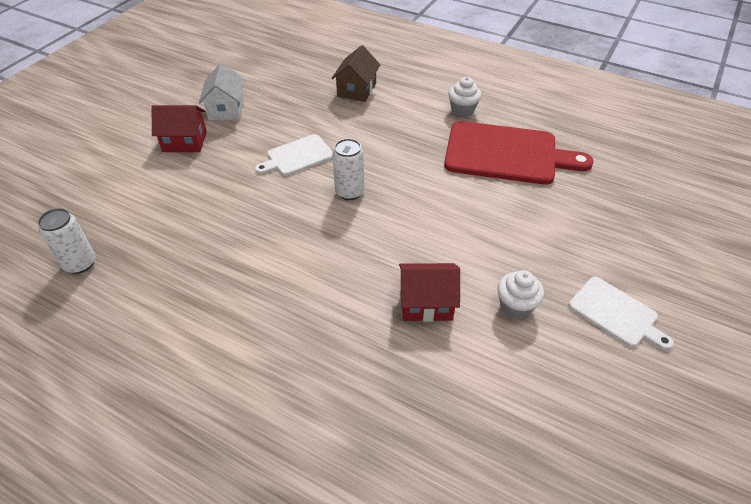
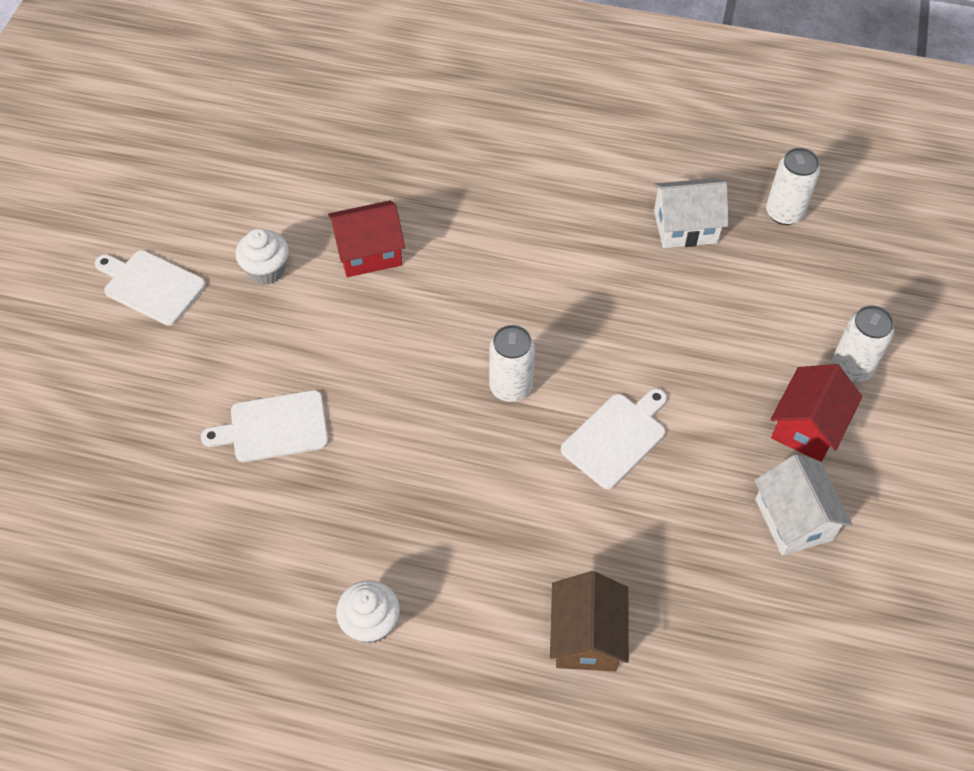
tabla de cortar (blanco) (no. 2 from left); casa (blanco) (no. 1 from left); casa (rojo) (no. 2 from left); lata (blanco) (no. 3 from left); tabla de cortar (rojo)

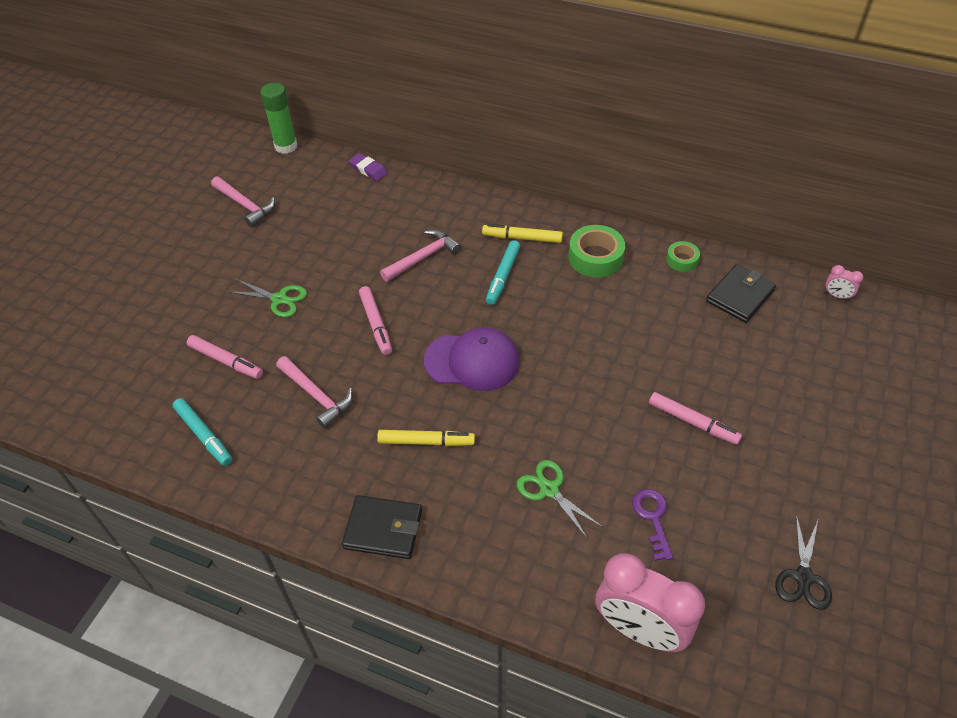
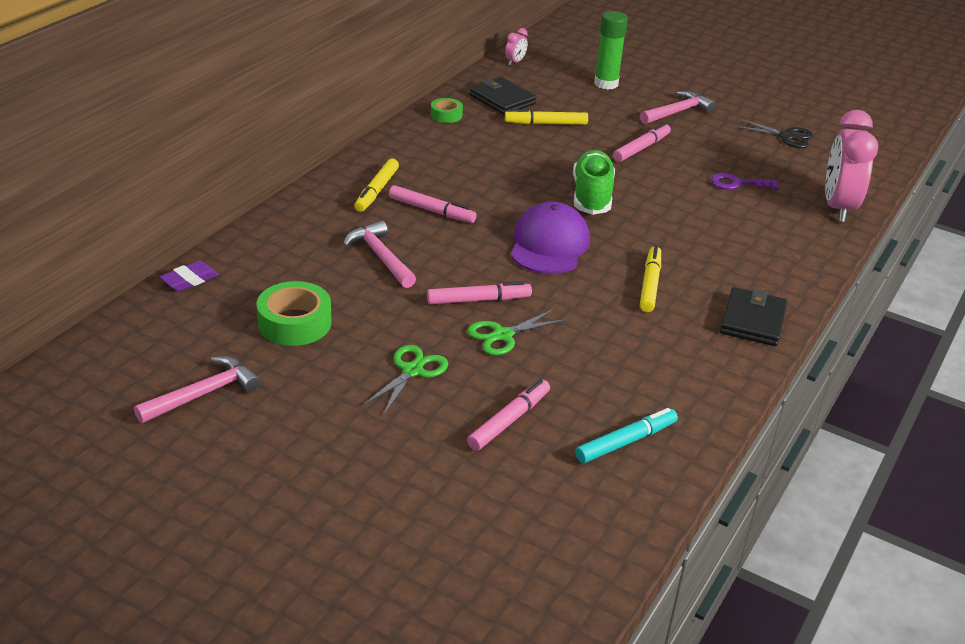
cinta adhesiva (verde) (no. 1 from left); rotulador (rosa) (no. 1 from left); tijeras (verde) (no. 2 from left); rotulador (amarillo) (no. 2 from left); zapato (verde); barra de pegamento (verde); martillo (rosa) (no. 3 from left); despertador (rosa) (no. 2 from left)

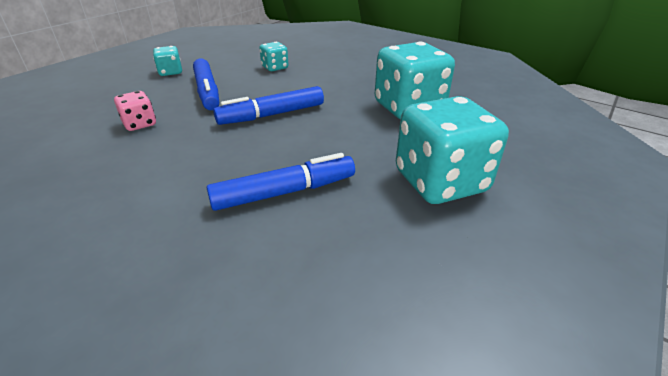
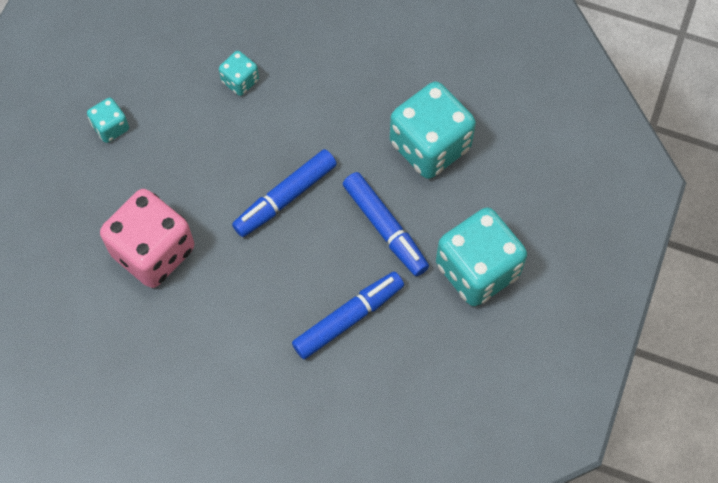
dado (rosa); rotulador (azul) (no. 3 from left)

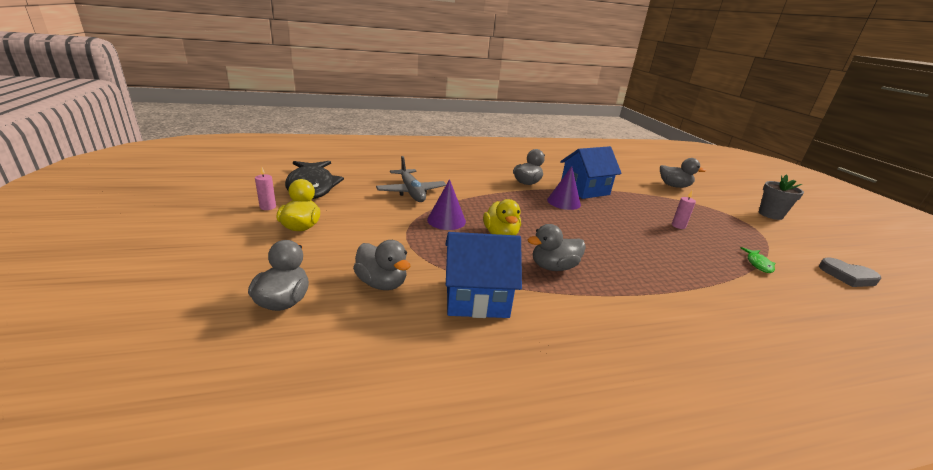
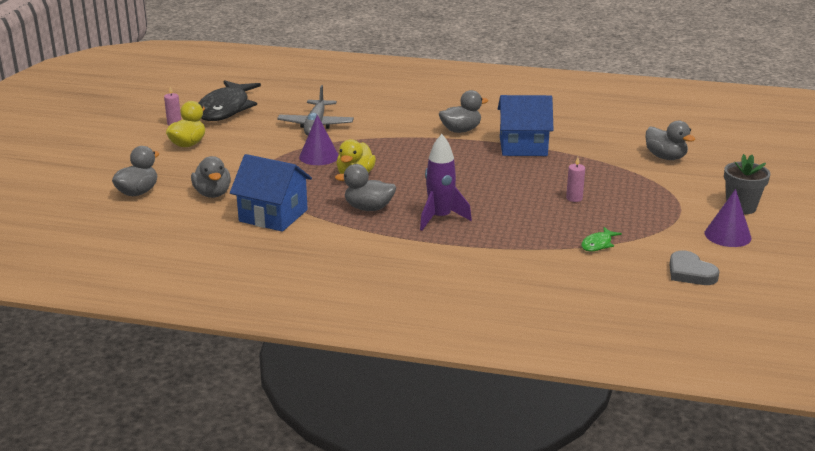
cohete (morado); cono (morado) (no. 2 from left)

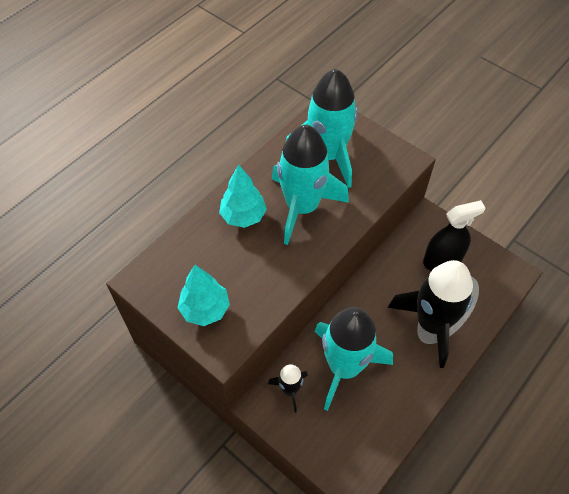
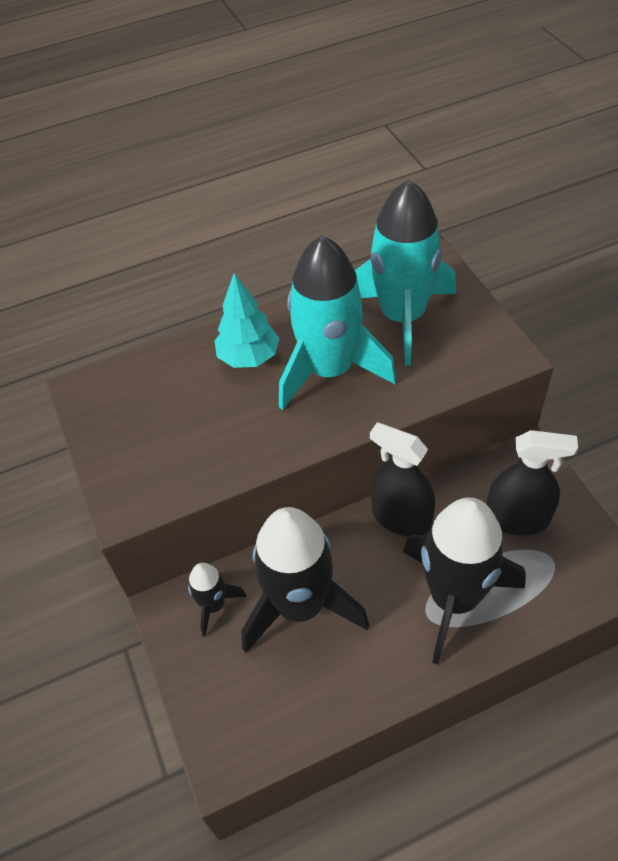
cohete (negro) (no. 2 from left); pulverizador (negro) (no. 1 from left); árbol (turquesa) (no. 1 from left in the first image)

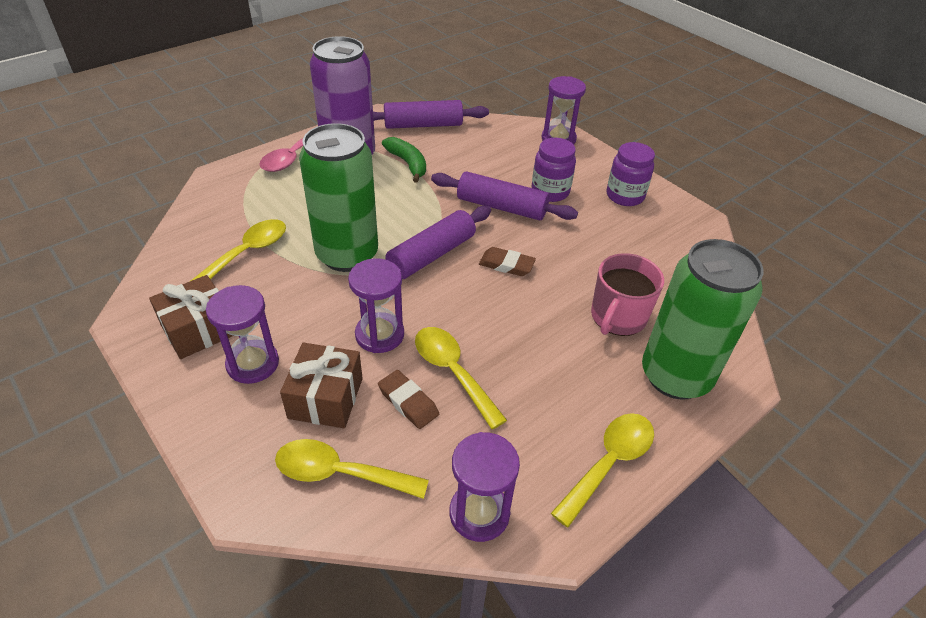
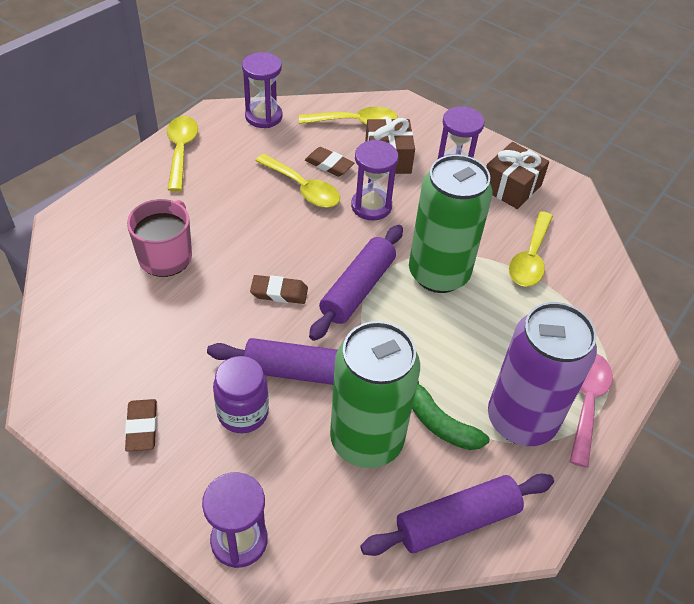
goma de borrar (marrón) (no. 1 from left); cuchara (amarillo) (no. 1 from left); lata (verde) (no. 1 from left)

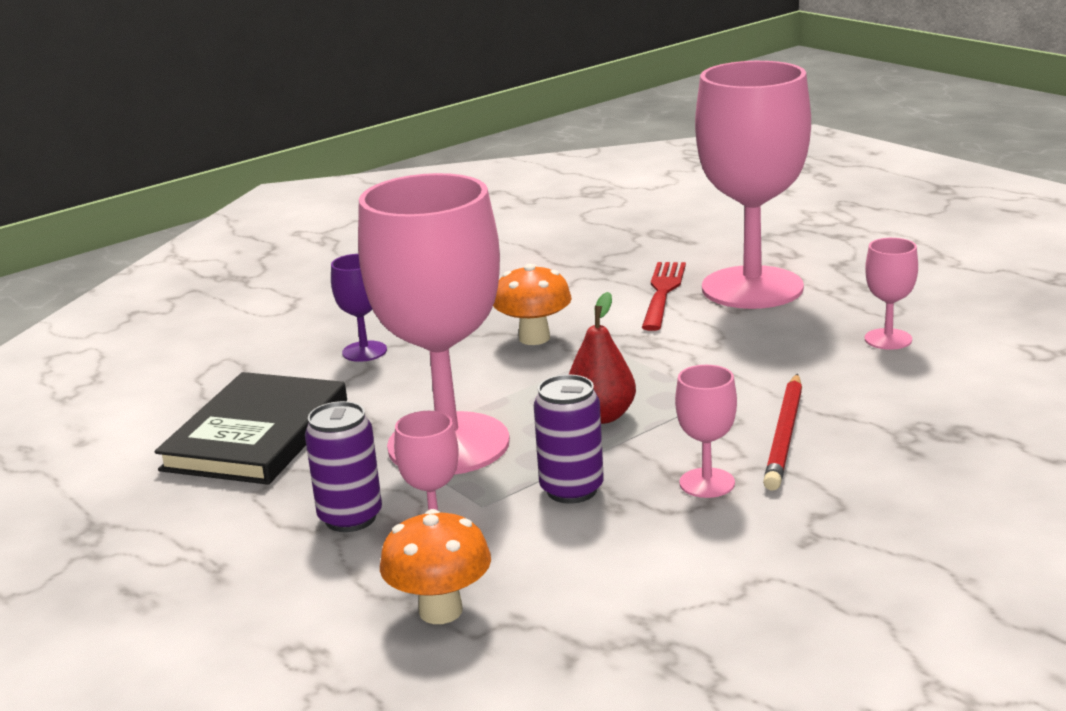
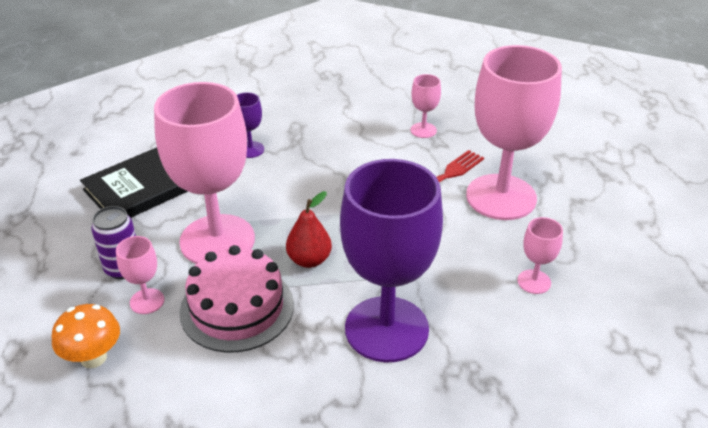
tarta (rosa); copa (morado) (no. 2 from left); copa (rosa) (no. 3 from left); seta (naranja) (no. 2 from left in the first image)

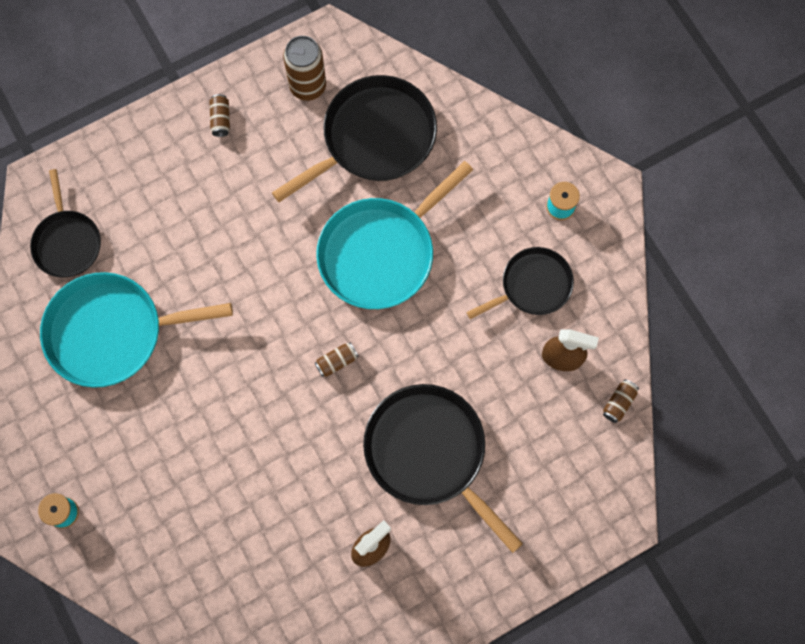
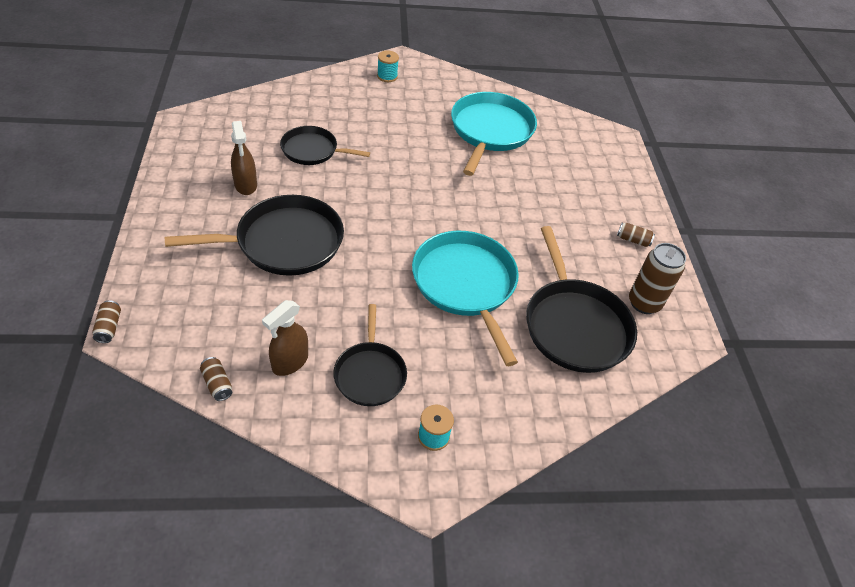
lata (marrón) (no. 1 from left); sartén (negro) (no. 2 from left)

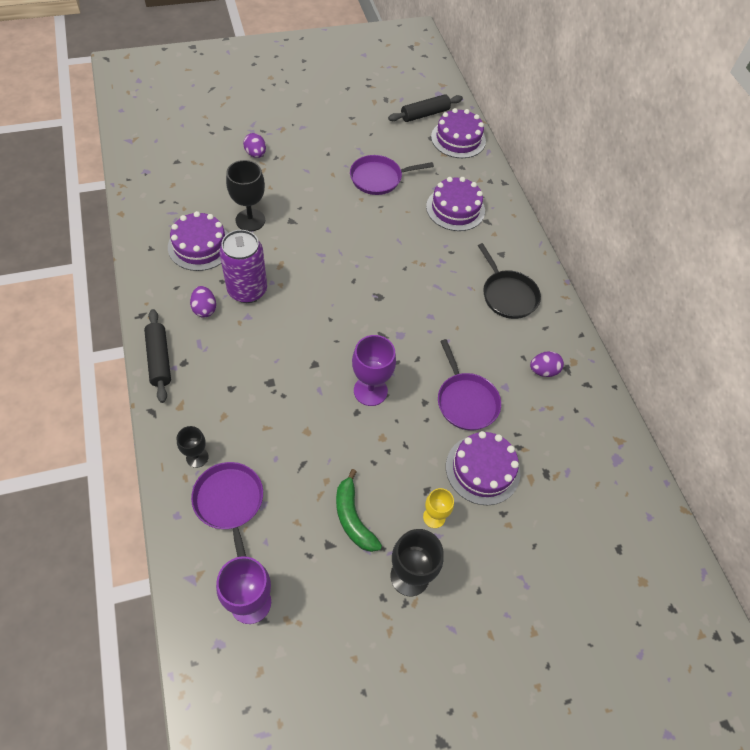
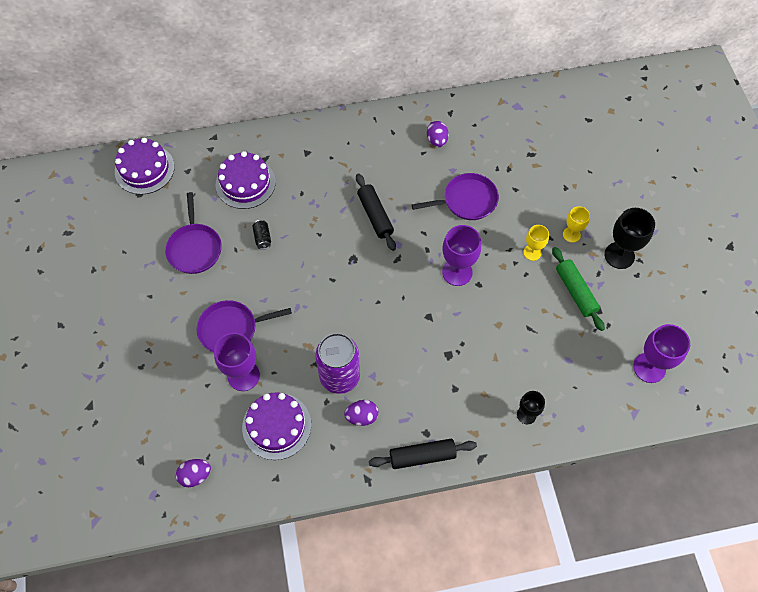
huevo (morado) (no. 1 from left); sartén (morado) (no. 2 from left); copa (morado) (no. 1 from left); lata (negro); rodillo (negro) (no. 1 from left); copa (amarillo) (no. 1 from left); rodillo (verde); tarta (morado) (no. 4 from left in the first image); sartén (negro)

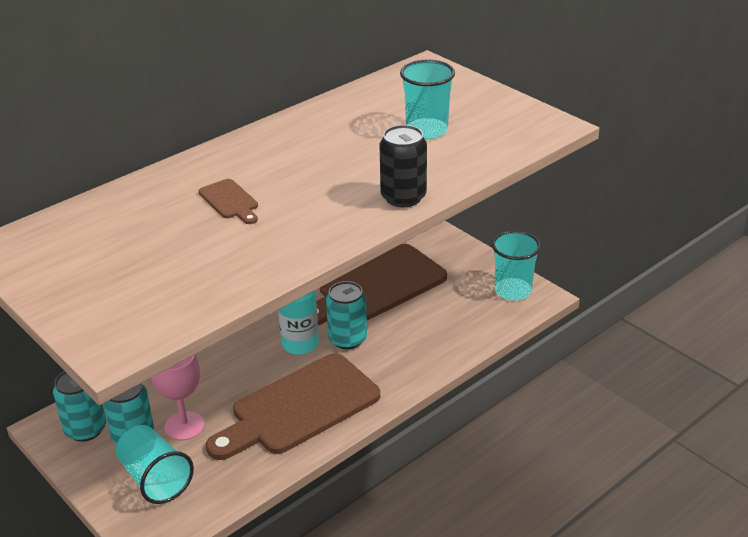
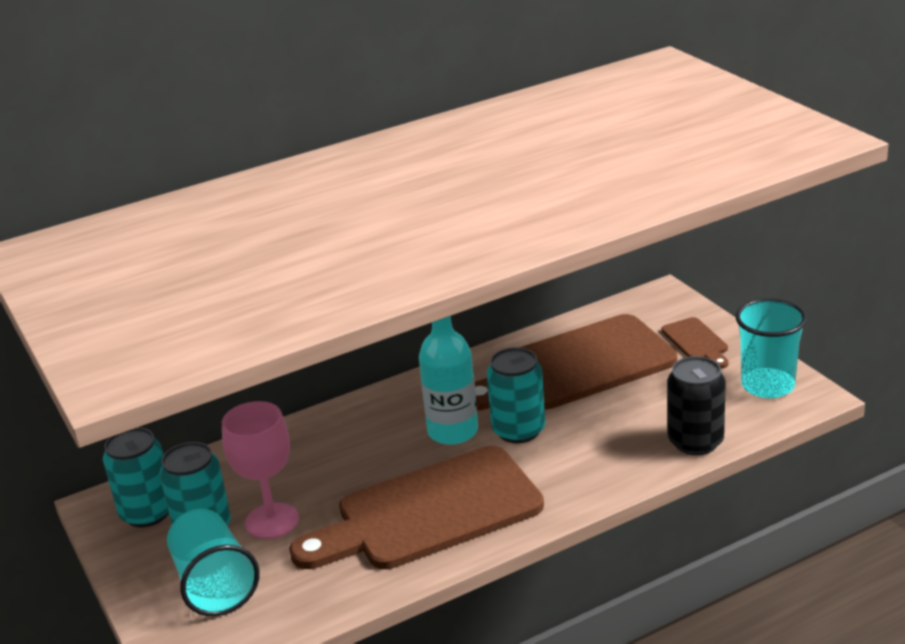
tabla de cortar (marrón) (no. 3 from left); lata (negro); vaso (turquesa) (no. 2 from left in the first image)

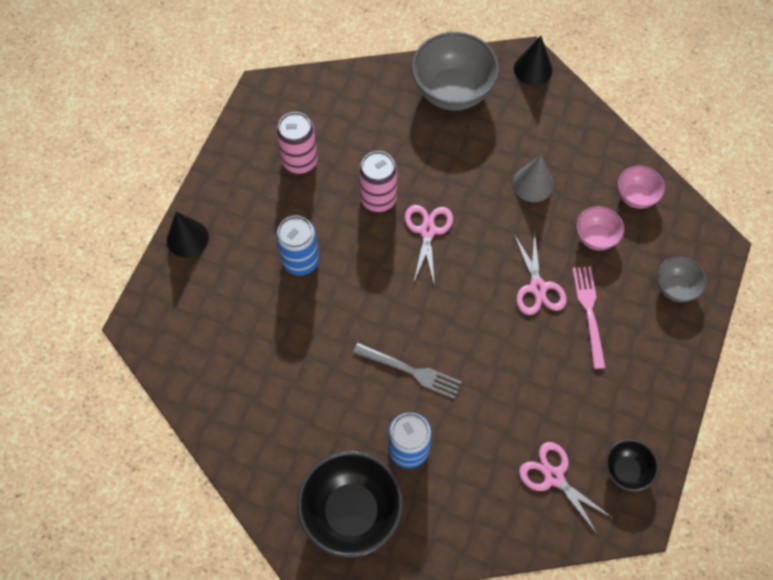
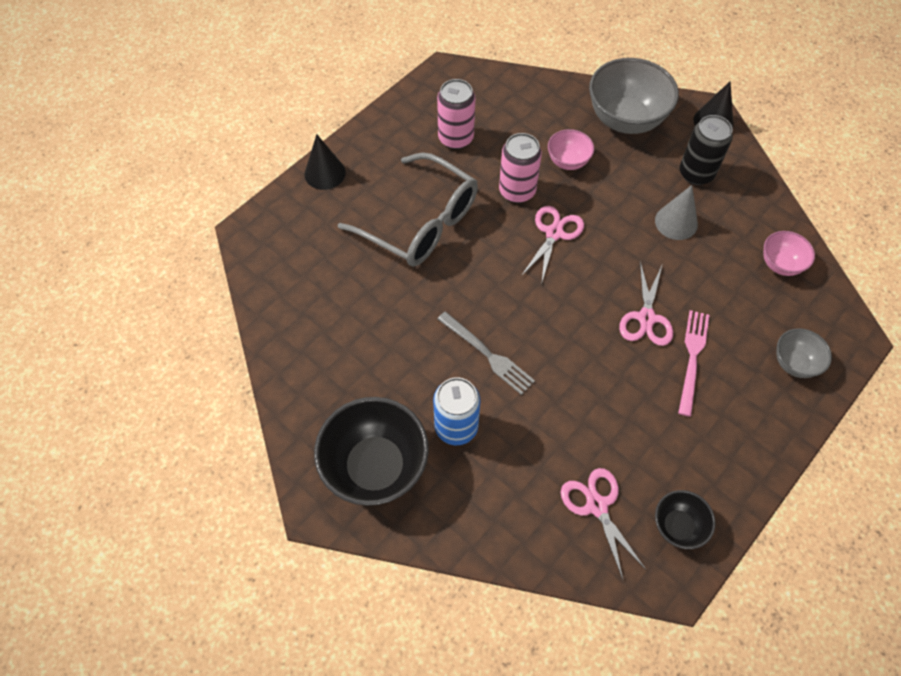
gafas (gris); cuenco (rosa) (no. 1 from left); lata (negro)

